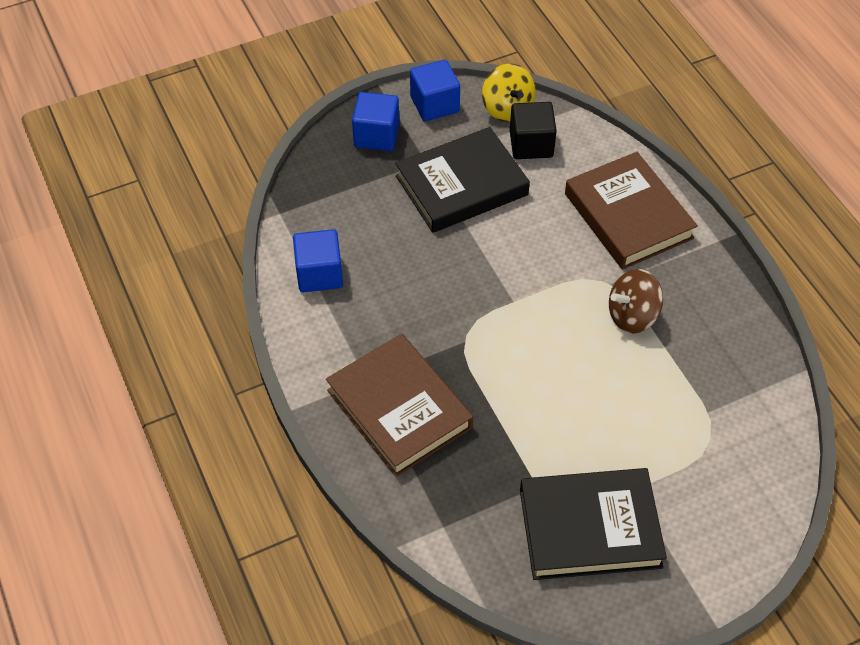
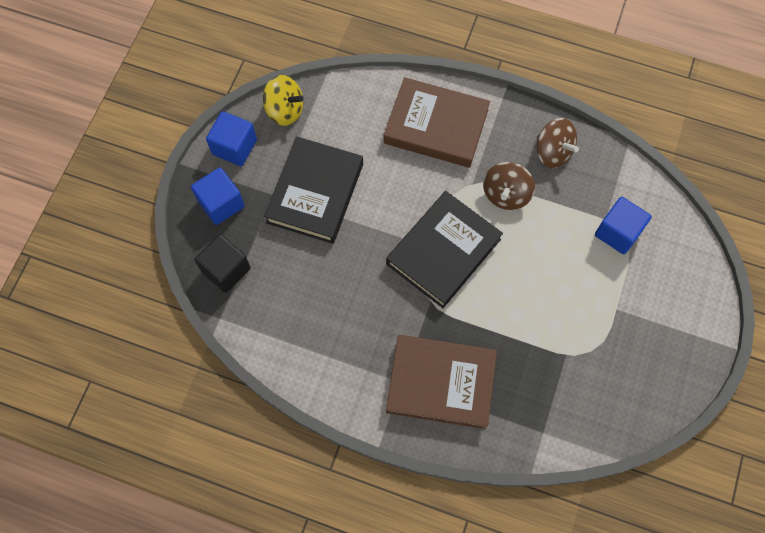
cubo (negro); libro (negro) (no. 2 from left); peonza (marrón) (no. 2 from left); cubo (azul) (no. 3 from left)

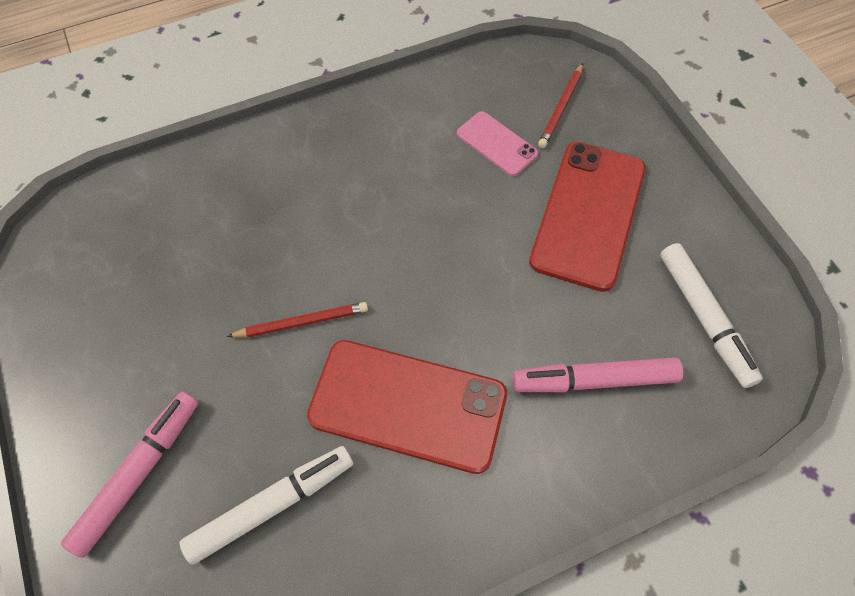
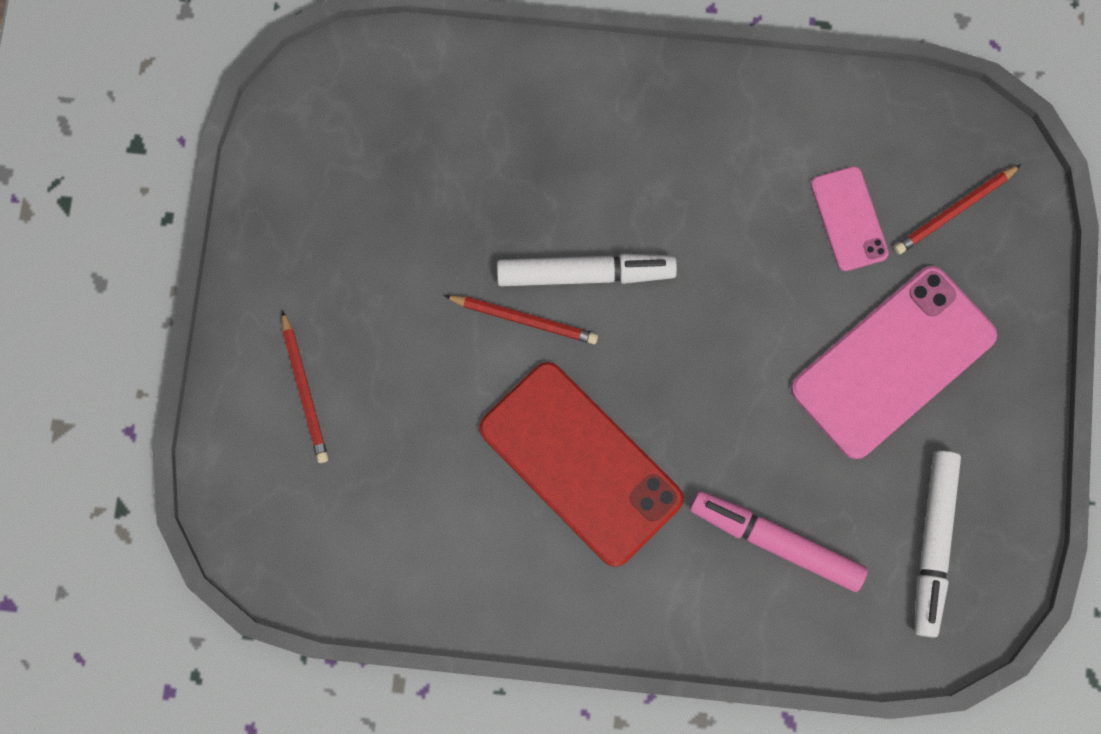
lápiz (rojo) (no. 1 from left); rotulador (blanco) (no. 1 from left); móvil (rosa) (no. 2 from left)

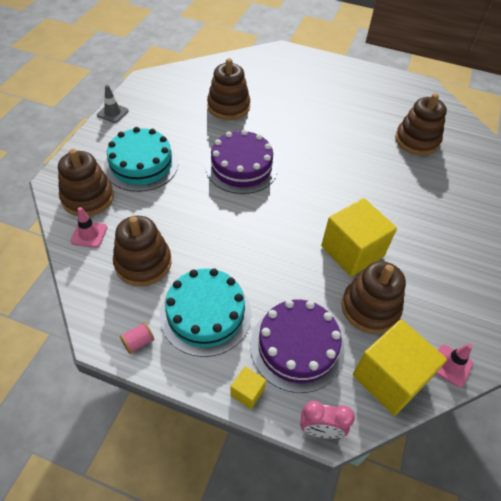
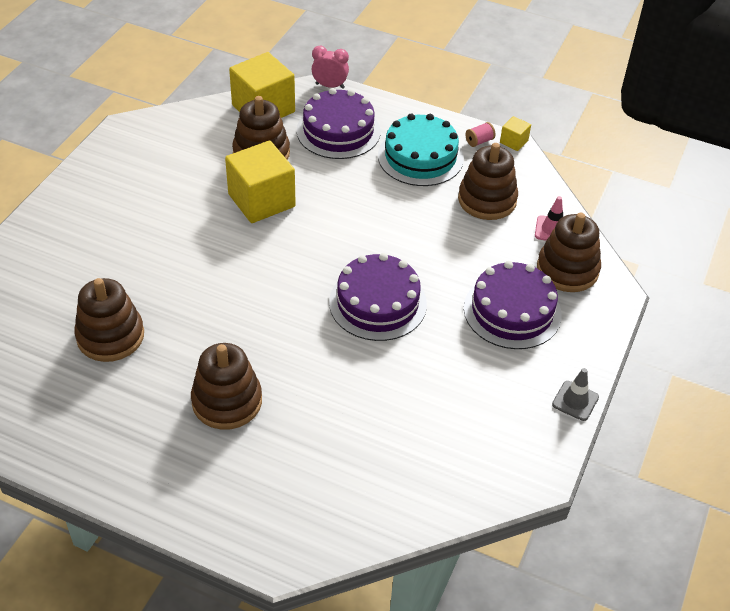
juguete apilable (marrón) (no. 2 from left); tarta (morado) (no. 3 from left); cubo (amarillo) (no. 3 from left); cono de tráfico (rosa) (no. 2 from left in the first image)

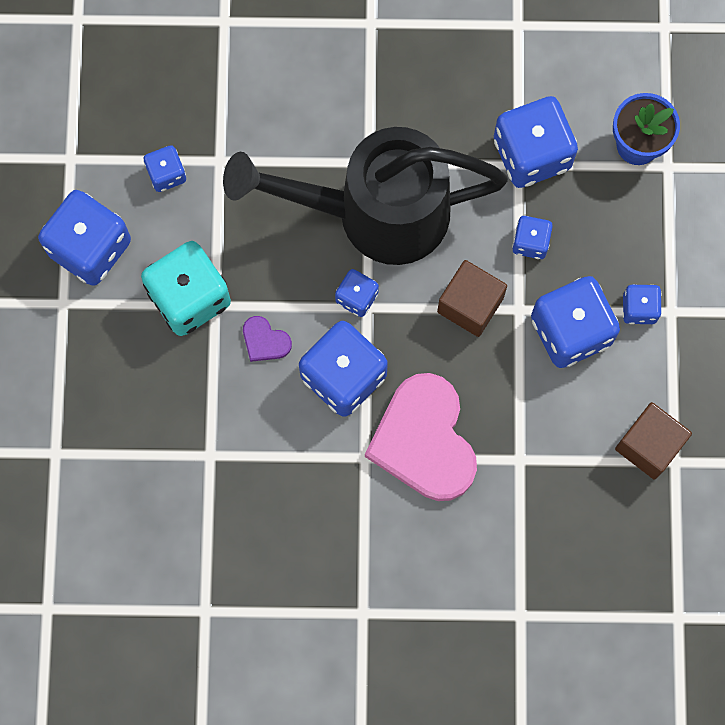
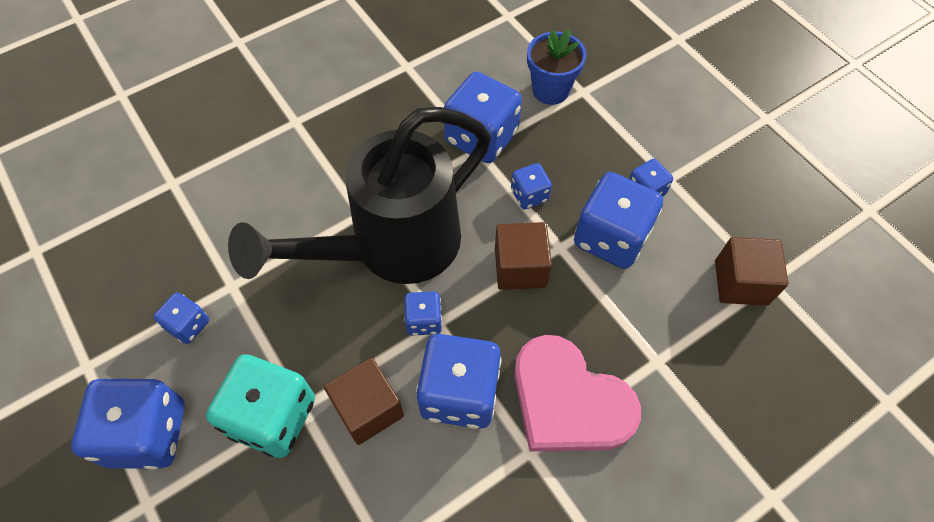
cubo (marrón) (no. 1 from left)

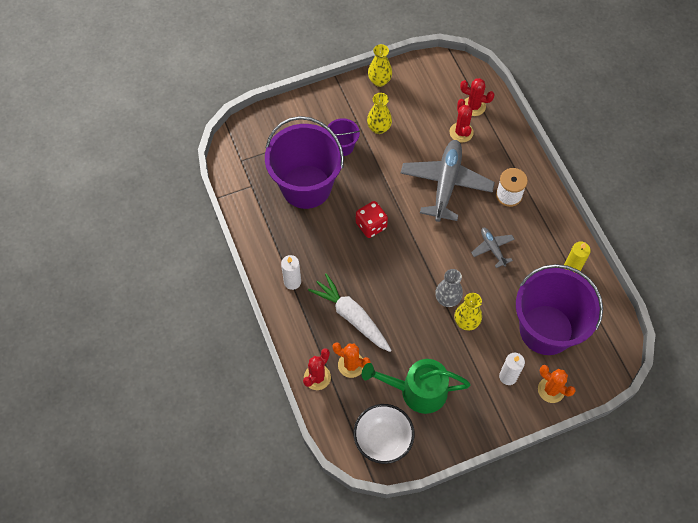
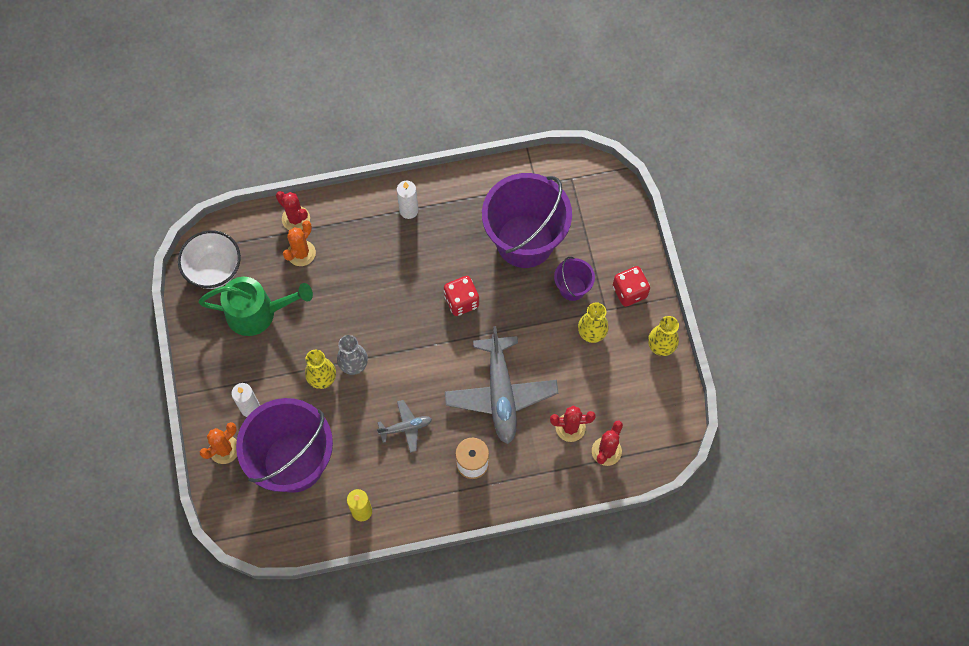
regadera (verde); avión (gris) (no. 2 from left); dado (rojo) (no. 2 from left); zanahoria (blanco)

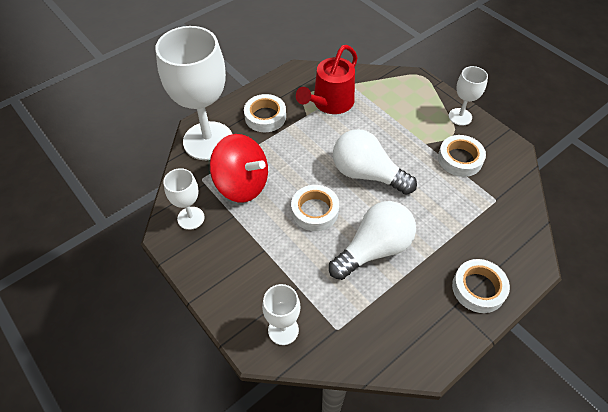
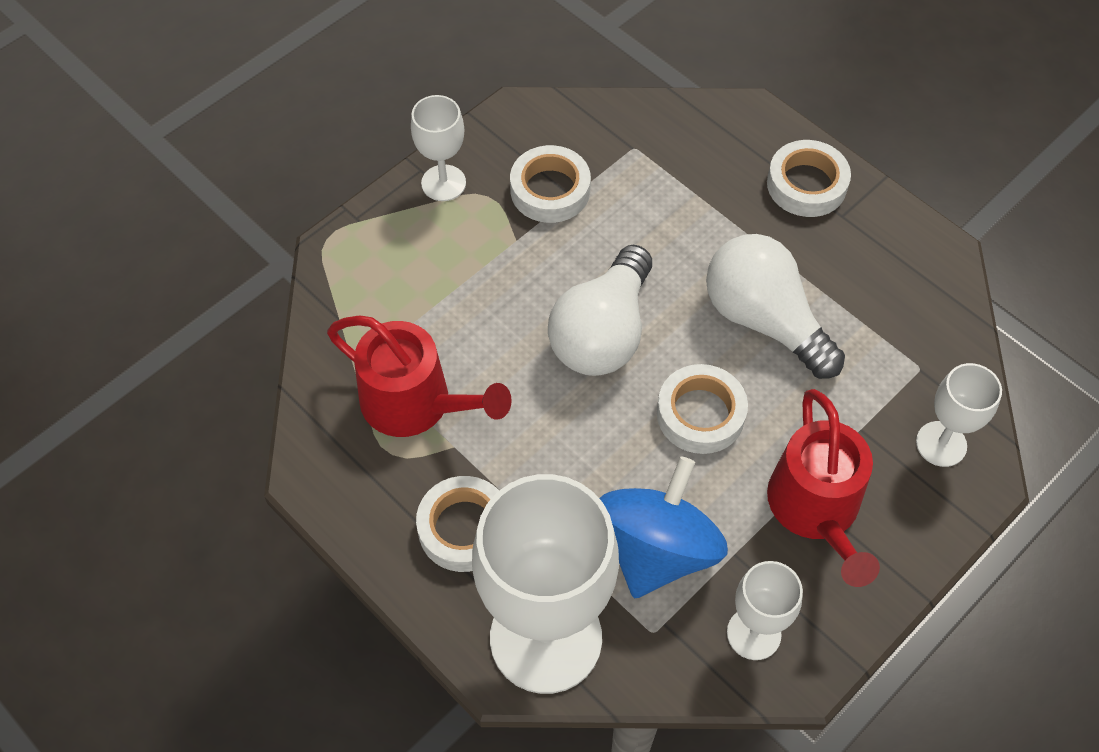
peonza (azul); regadera (rojo) (no. 2 from left)

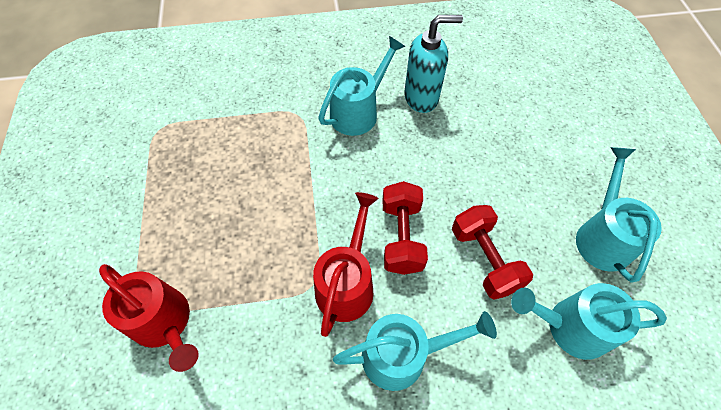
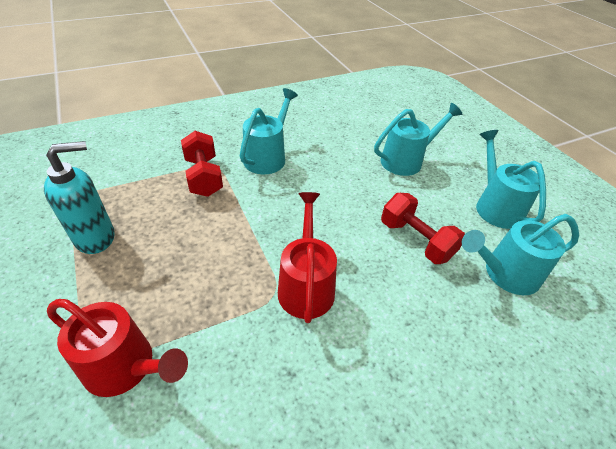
dispensador de jabón (turquesa); mancuerna (rojo) (no. 1 from left); regadera (turquesa) (no. 2 from left)

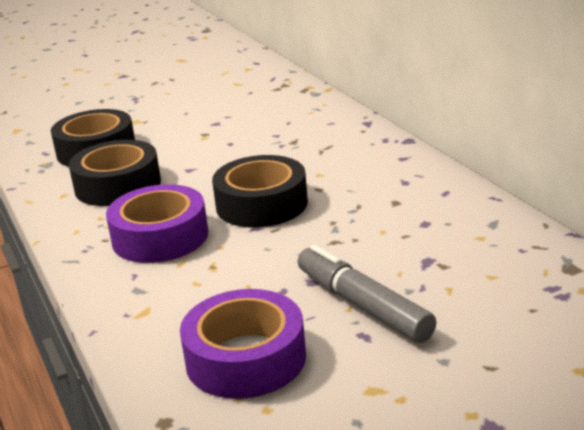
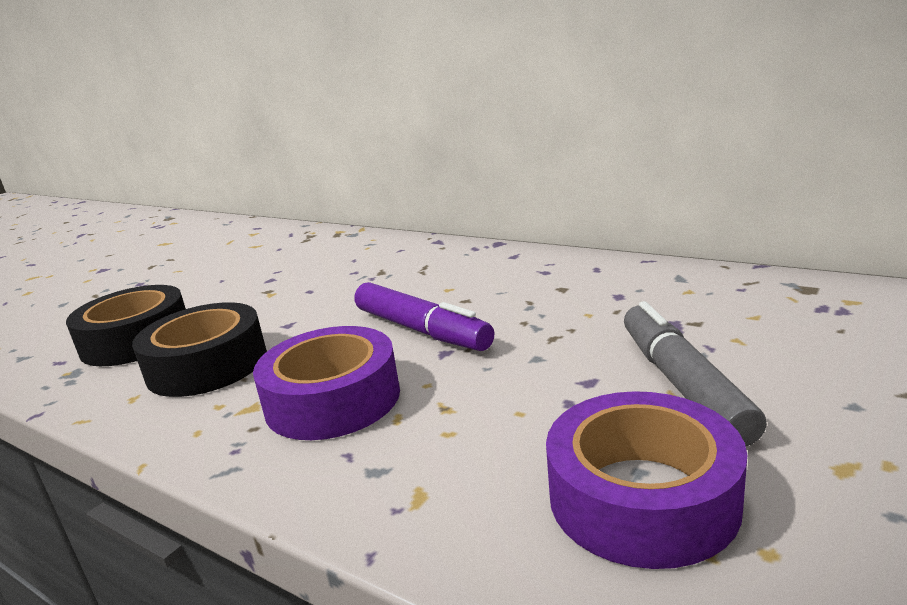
rotulador (morado); rotulador (gris)

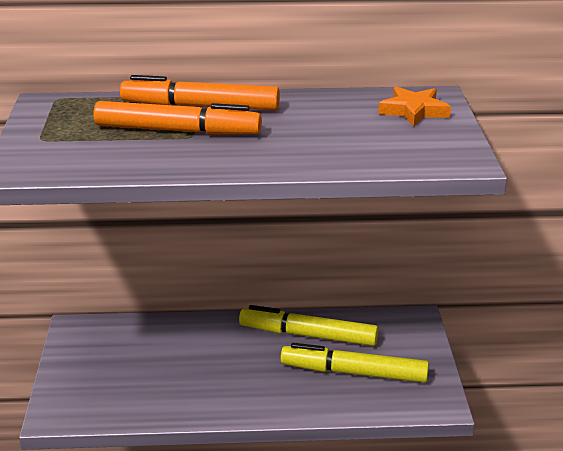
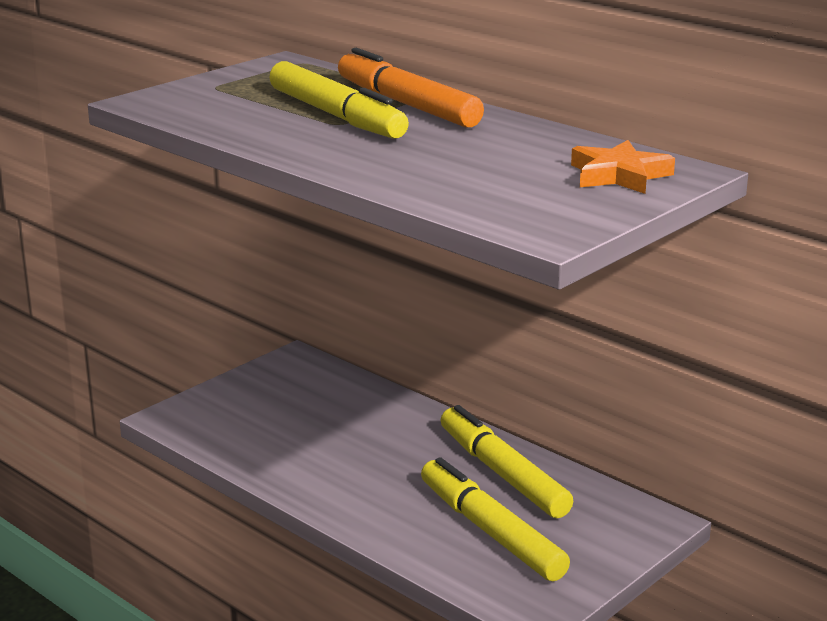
rotulador (amarillo) (no. 1 from left)

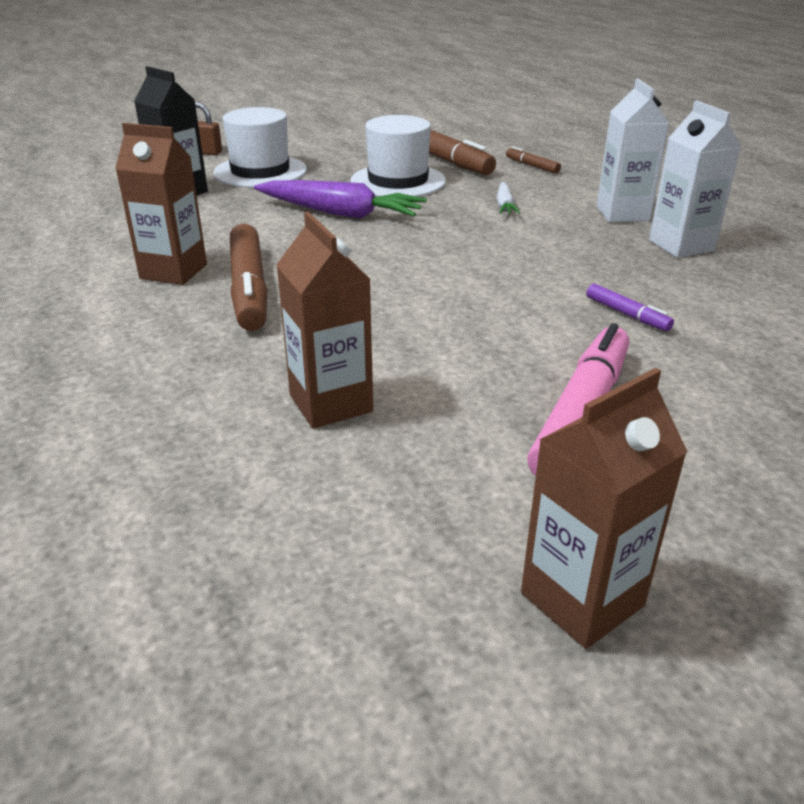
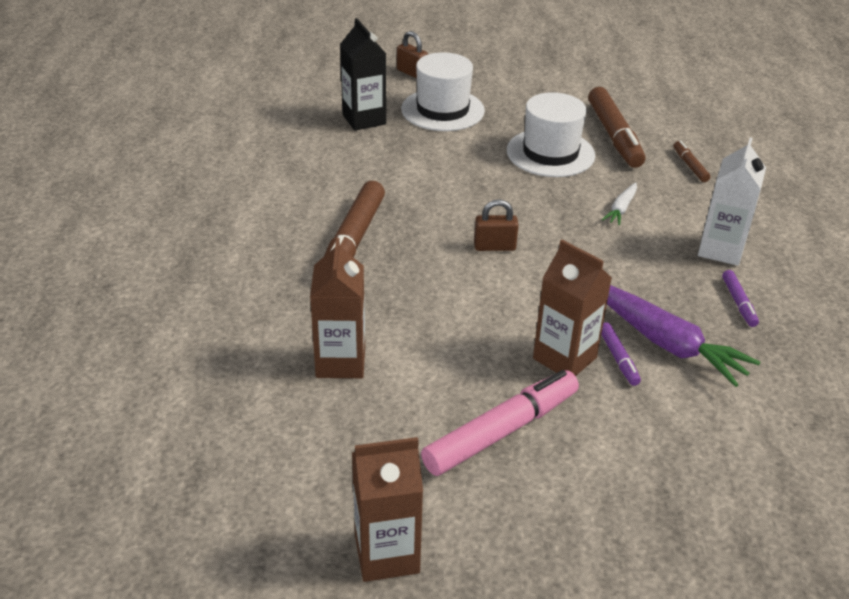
candado (marrón) (no. 2 from left); cartón de leche (marrón) (no. 3 from left); zanahoria (morado); rotulador (morado) (no. 2 from left)

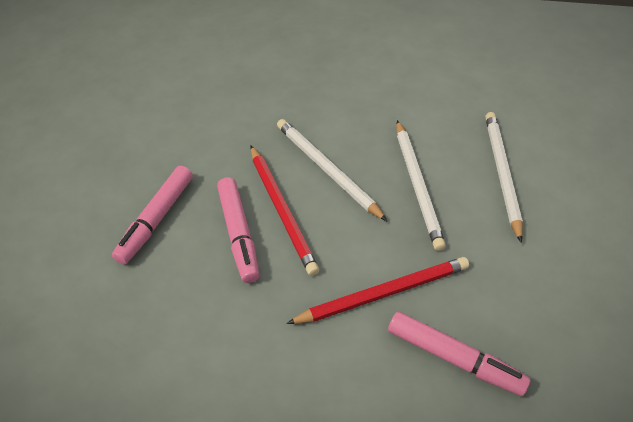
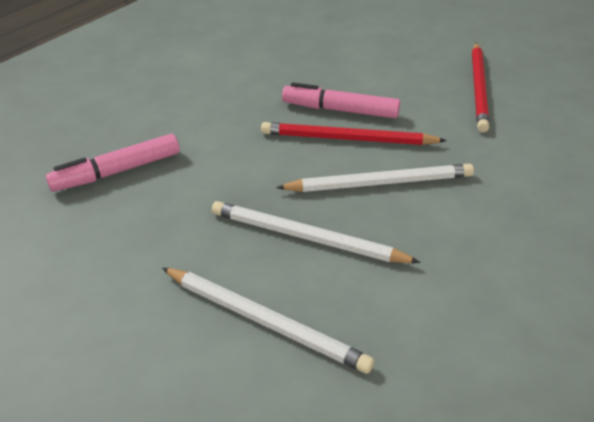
lápiz (rojo) (no. 2 from left); rotulador (rosa) (no. 1 from left in the first image)

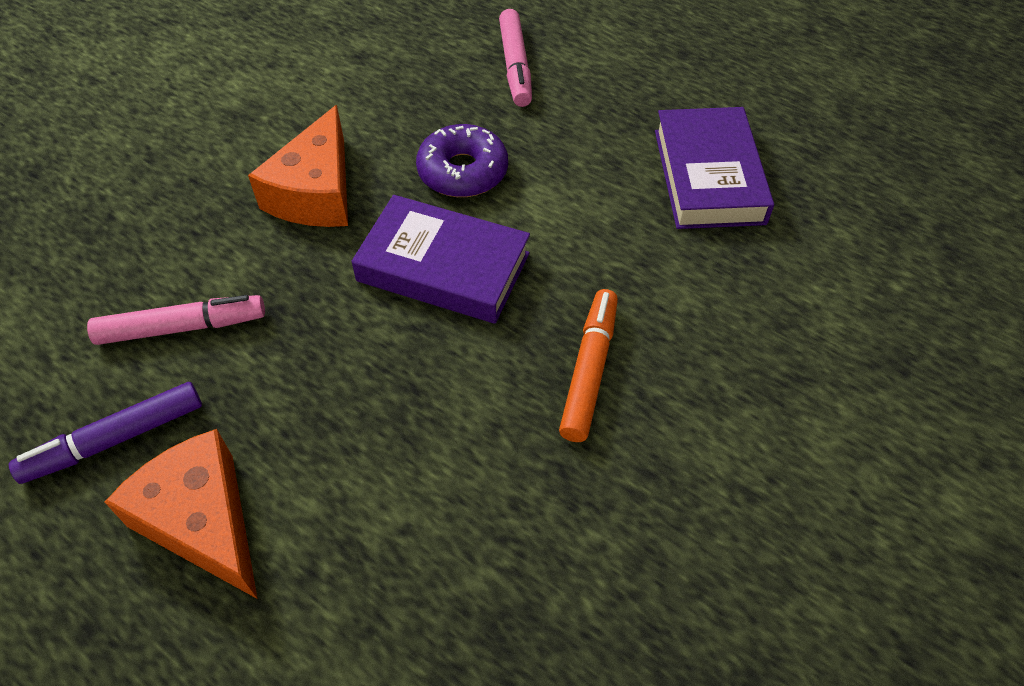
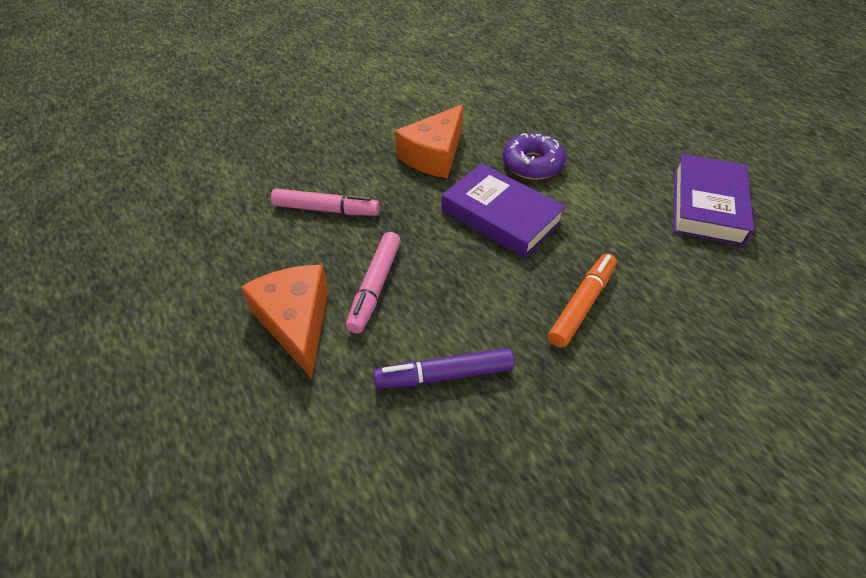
rotulador (rosa) (no. 2 from left); rotulador (morado)

